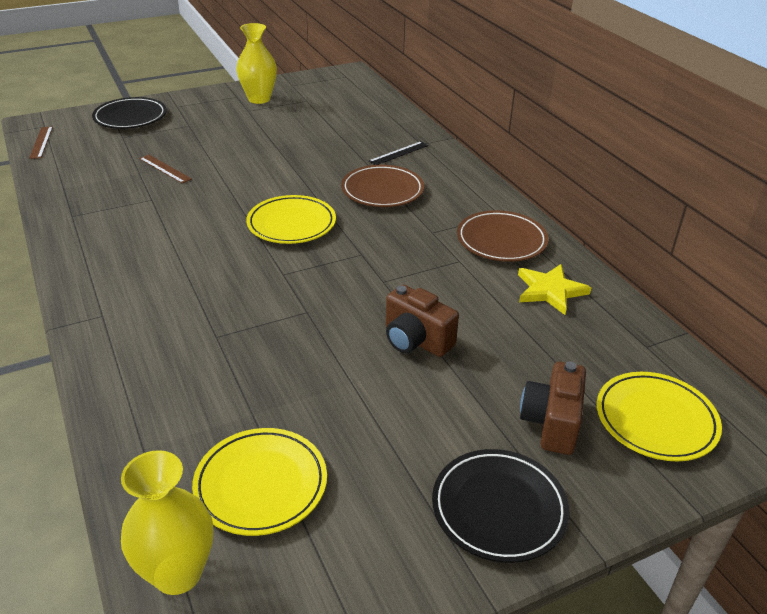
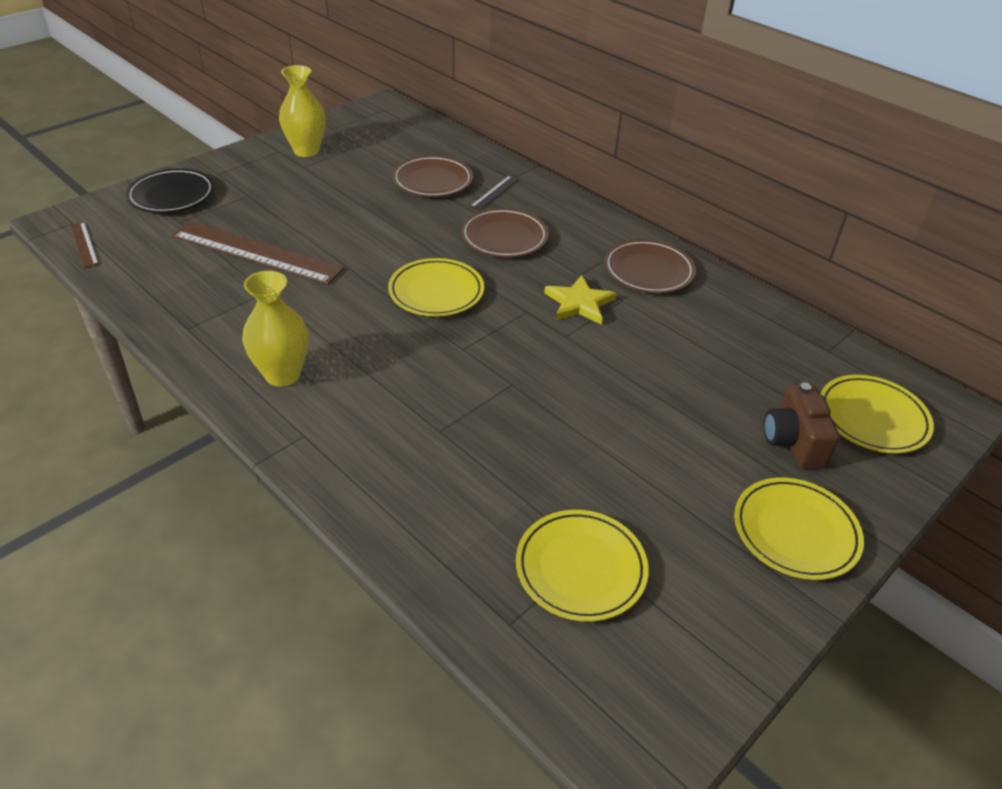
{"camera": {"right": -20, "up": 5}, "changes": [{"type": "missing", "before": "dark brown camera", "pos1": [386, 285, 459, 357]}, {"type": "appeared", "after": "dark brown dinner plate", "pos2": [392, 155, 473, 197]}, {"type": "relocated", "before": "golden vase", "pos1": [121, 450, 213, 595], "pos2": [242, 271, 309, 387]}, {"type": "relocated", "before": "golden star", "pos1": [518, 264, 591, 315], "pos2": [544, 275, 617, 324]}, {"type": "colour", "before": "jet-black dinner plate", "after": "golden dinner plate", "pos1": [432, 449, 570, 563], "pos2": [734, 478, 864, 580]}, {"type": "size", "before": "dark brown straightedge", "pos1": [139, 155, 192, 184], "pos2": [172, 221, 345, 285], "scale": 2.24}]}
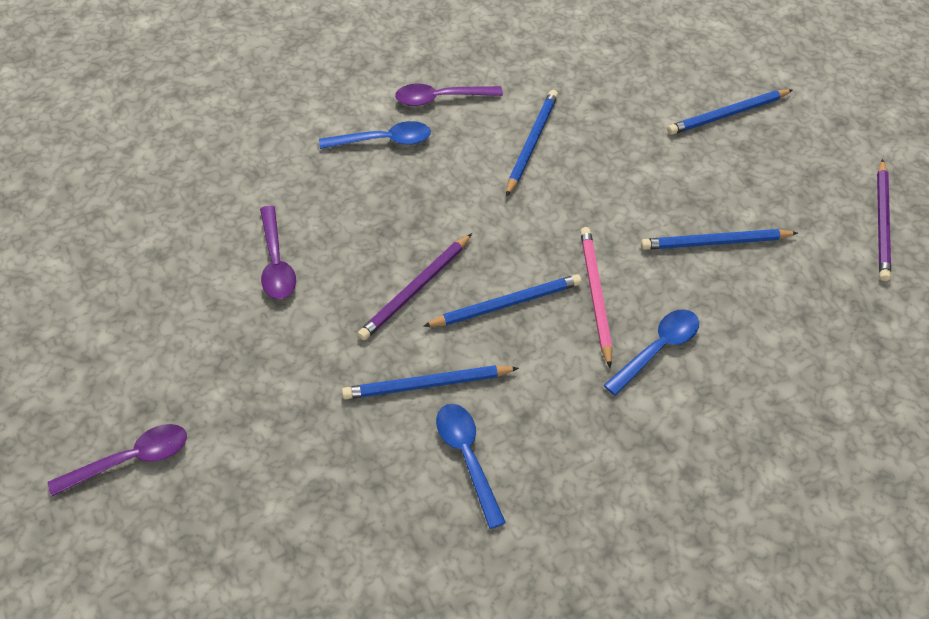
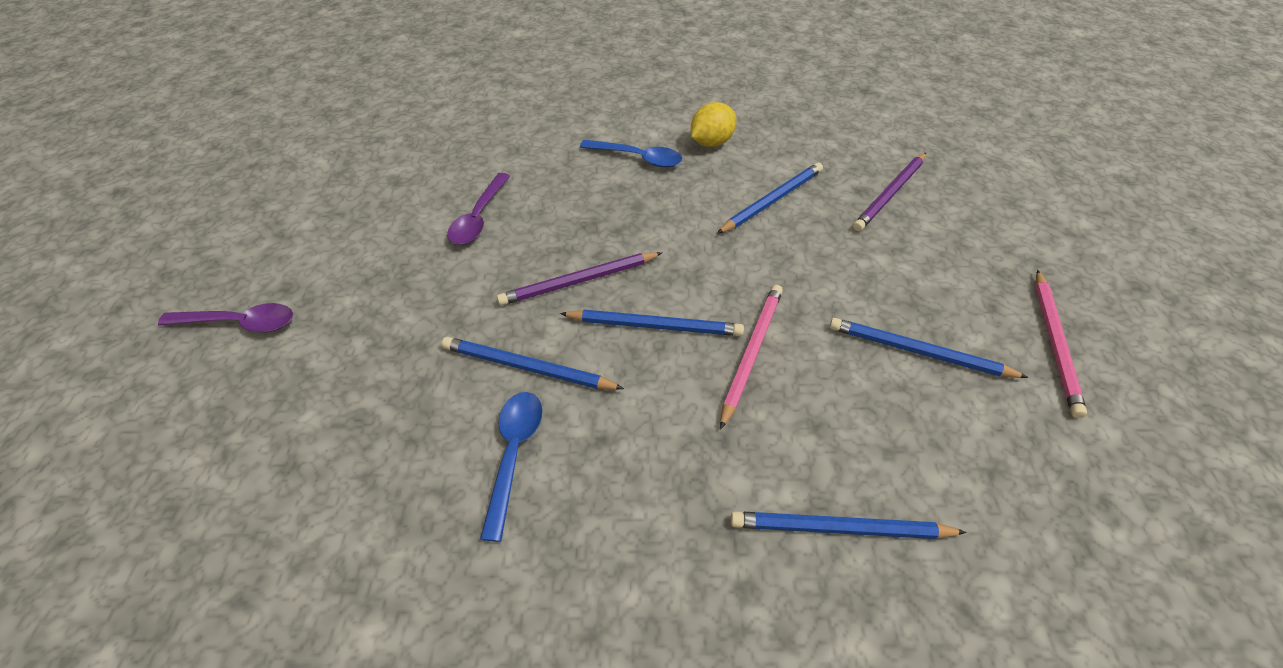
{"camera": {"right": 30, "up": -5}, "changes": [{"type": "missing", "before": "royal blue tablespoon", "pos1": [604, 309, 699, 396]}, {"type": "appeared", "after": "rosy lead pencil", "pos2": [1035, 270, 1087, 418]}, {"type": "relocated", "before": "royal blue lead pencil", "pos1": [667, 89, 792, 135], "pos2": [731, 511, 967, 539]}, {"type": "relocated", "before": "purple lead pencil", "pos1": [877, 159, 891, 281], "pos2": [853, 153, 926, 231]}, {"type": "exchanged", "before": "purple tablespoon", "after": "golden lemon", "pos1": [395, 84, 503, 106], "pos2": [691, 102, 736, 147]}]}
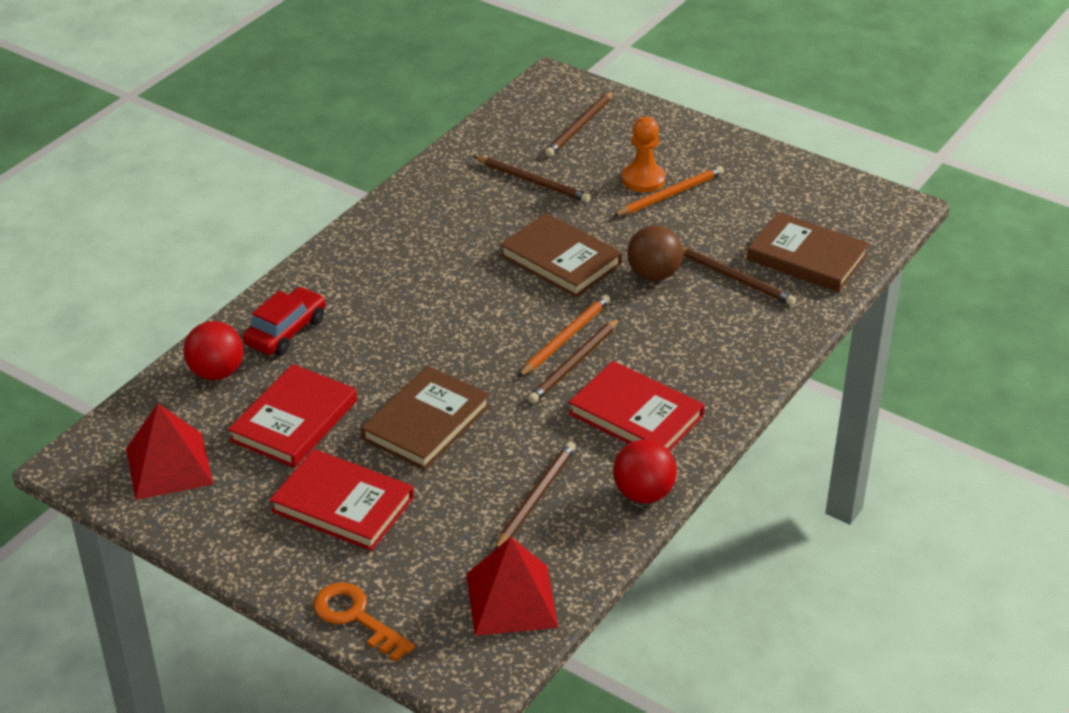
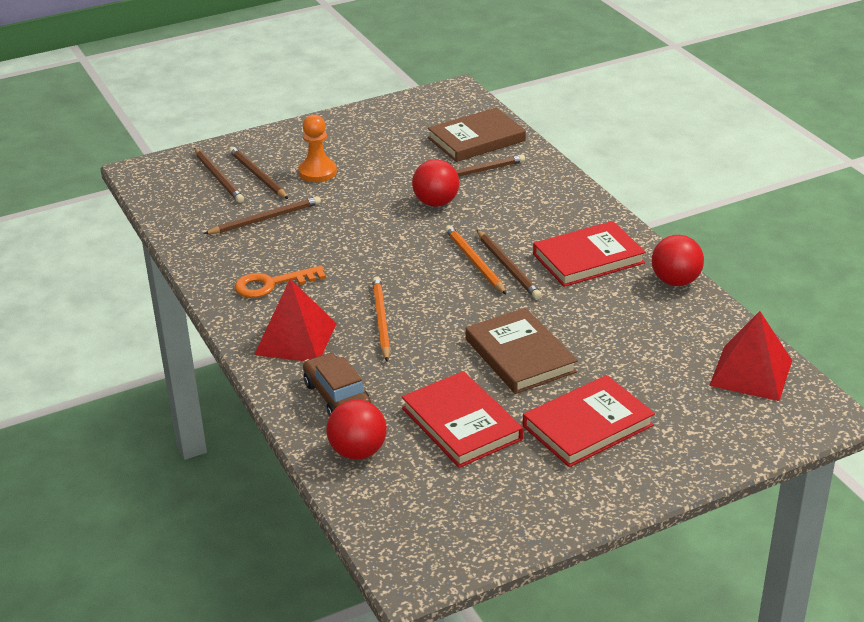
{"camera": {"right": -60, "up": -5}, "changes": [{"type": "missing", "before": "dark brown hardcover", "pos1": [500, 213, 622, 297]}, {"type": "relocated", "before": "scarlet pyramid shape", "pos1": [126, 403, 213, 500], "pos2": [254, 279, 337, 361]}, {"type": "relocated", "before": "orange latchkey", "pos1": [313, 583, 415, 662], "pos2": [234, 266, 326, 298]}, {"type": "relocated", "before": "dark brown lead pencil", "pos1": [495, 442, 576, 549], "pos2": [229, 147, 288, 199]}, {"type": "relocated", "before": "orange lead pencil", "pos1": [613, 166, 724, 216], "pos2": [372, 276, 390, 361]}, {"type": "colour", "before": "scarlet toy car", "after": "dark brown toy car", "pos1": [243, 287, 326, 355], "pos2": [303, 353, 371, 416]}, {"type": "colour", "before": "dark brown play ball", "after": "scarlet play ball", "pos1": [627, 225, 683, 281], "pos2": [412, 159, 459, 207]}]}
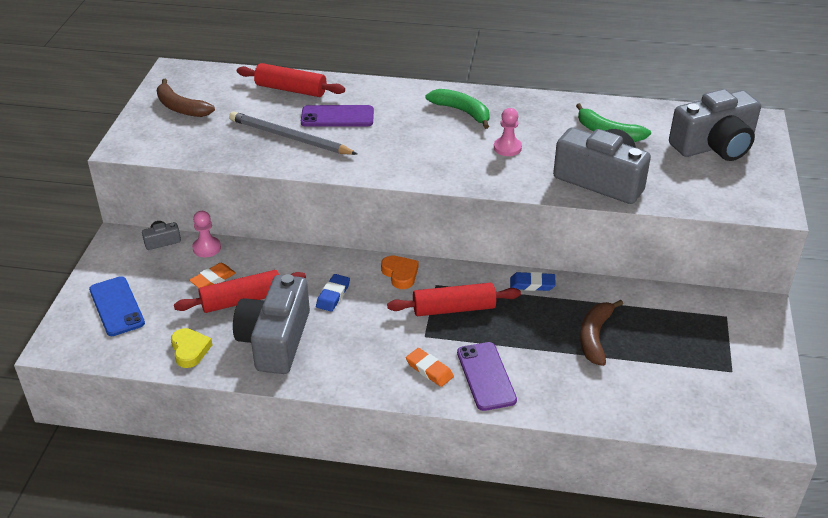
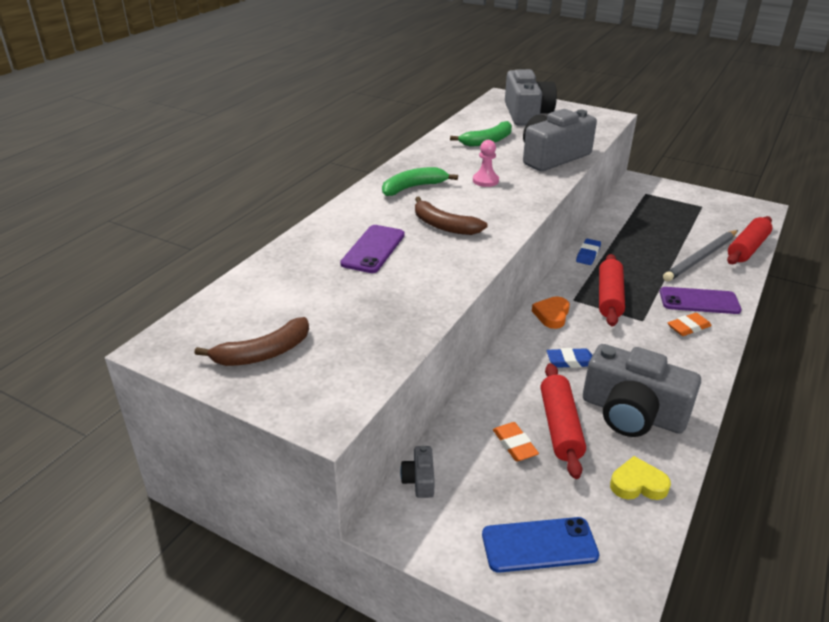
{"camera": {"right": -70, "up": -5}, "changes": [{"type": "missing", "before": "rosy pawn", "pos1": [192, 211, 221, 257]}, {"type": "relocated", "before": "gray lead pencil", "pos1": [229, 111, 357, 155], "pos2": [663, 230, 738, 282]}, {"type": "relocated", "before": "scarlet rolling pin", "pos1": [237, 63, 345, 97], "pos2": [727, 216, 772, 264]}, {"type": "relocated", "before": "dark brown toy banana", "pos1": [580, 300, 623, 366], "pos2": [415, 197, 488, 235]}, {"type": "spun", "before": "royal blue gum eraser", "pos1": [316, 274, 350, 312], "pos2": [547, 348, 593, 368], "turn": -45}, {"type": "spun", "before": "orange love heart", "pos1": [381, 255, 418, 289], "pos2": [532, 296, 570, 329], "turn": -60}]}
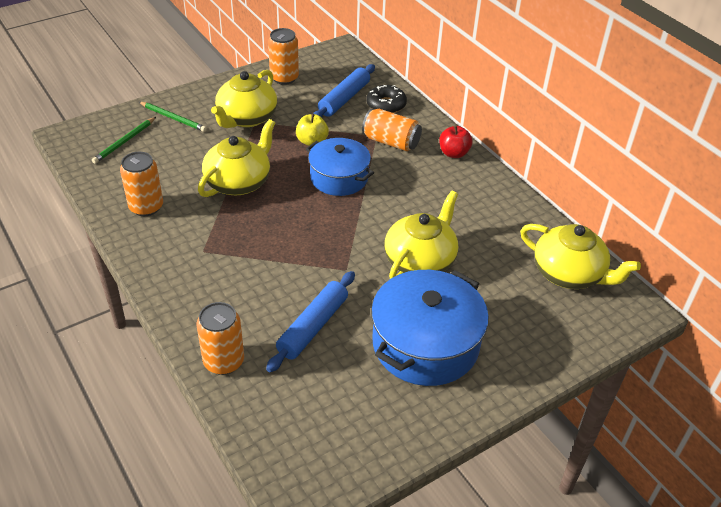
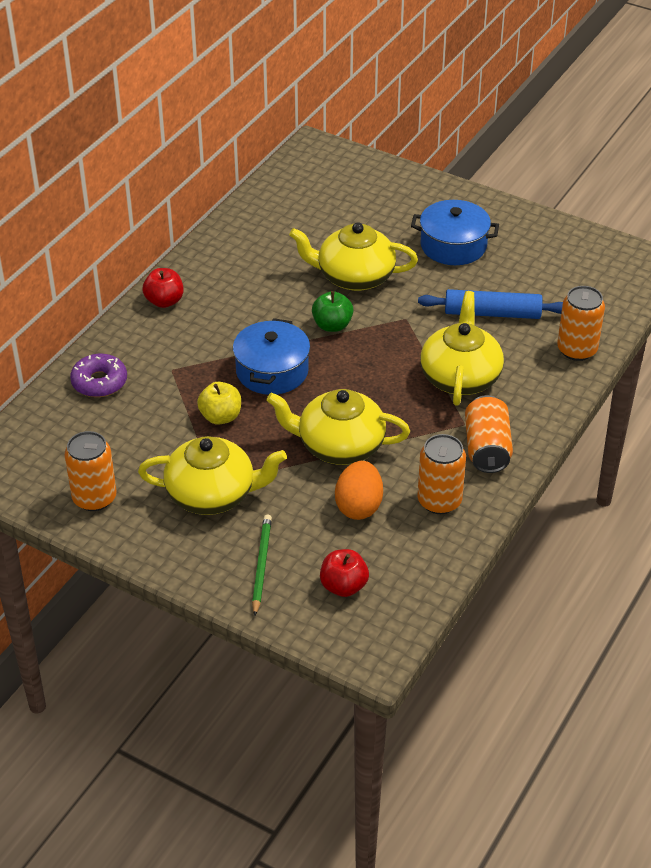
{"camera": {"right": -115, "up": 0}, "changes": [{"type": "missing", "before": "royal blue rolling pin", "pos1": [313, 64, 375, 118]}, {"type": "appeared", "after": "leaf-green apple fruit", "pos2": [312, 291, 354, 332]}, {"type": "appeared", "after": "orange toy egg", "pos2": [335, 461, 383, 520]}, {"type": "relocated", "before": "orange can", "pos1": [362, 109, 422, 151], "pos2": [465, 395, 513, 473]}, {"type": "relocated", "before": "golden tea pot", "pos1": [520, 224, 641, 289], "pos2": [420, 291, 504, 406]}, {"type": "exchanged", "before": "leaf-green lead pencil", "after": "scarlet apple fruit", "pos1": [92, 117, 156, 164], "pos2": [320, 549, 369, 597]}, {"type": "colour", "before": "jet-black donut", "after": "purple donut", "pos1": [366, 85, 407, 113], "pos2": [70, 354, 127, 397]}, {"type": "size", "before": "royal blue cooking pot", "pos1": [371, 270, 489, 386], "pos2": [411, 200, 499, 265], "scale": 0.66}]}
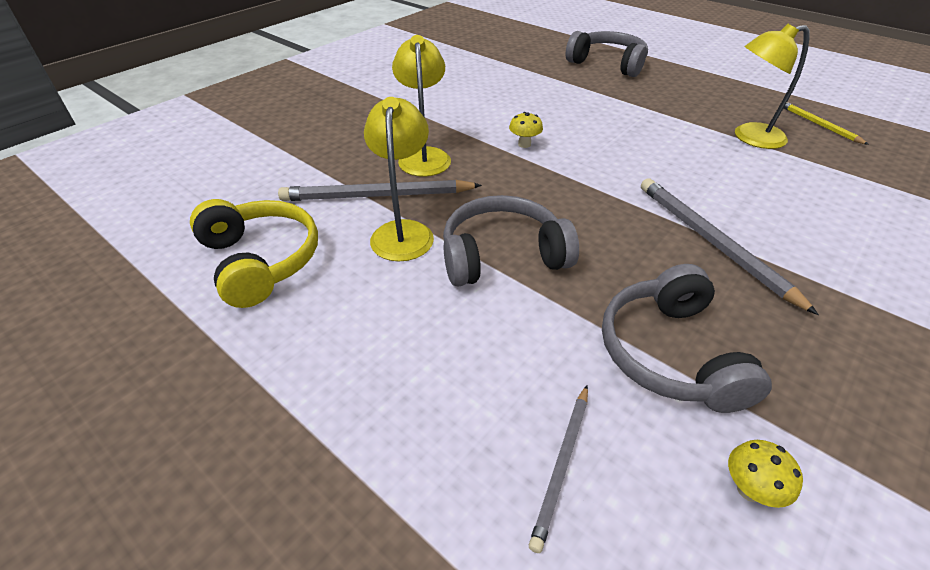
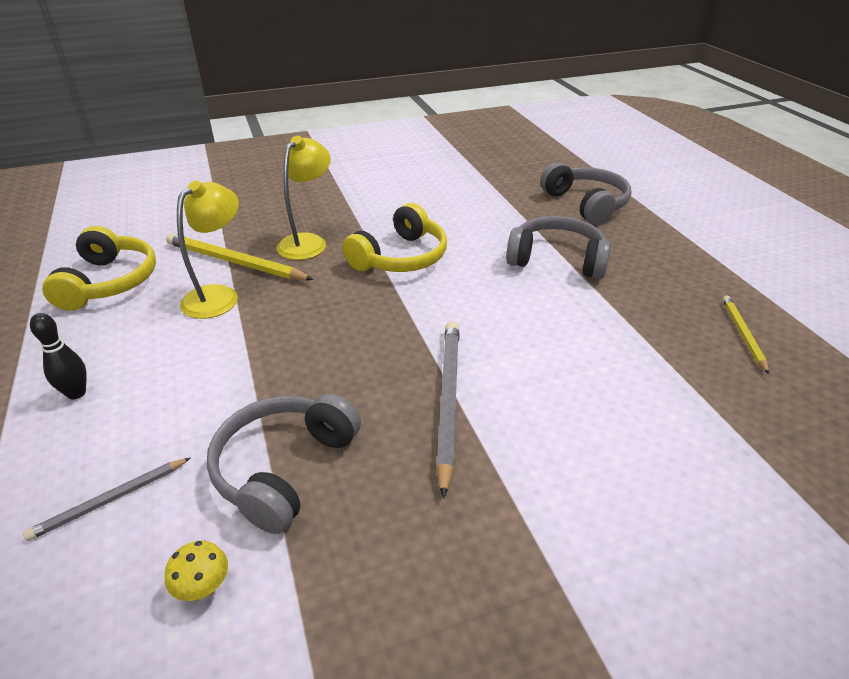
{"camera": {"right": 30, "up": -5}, "changes": [{"type": "missing", "before": "golden lamp", "pos1": [735, 24, 810, 149]}, {"type": "appeared", "after": "jet-black tenpin", "pos2": [30, 313, 87, 399]}, {"type": "relocated", "before": "gray over-ear headphones", "pos1": [443, 195, 579, 287], "pos2": [506, 216, 611, 279]}, {"type": "exchanged", "before": "golden mushroom", "after": "golden over-ear headphones", "pos1": [509, 112, 543, 148], "pos2": [342, 203, 447, 272]}, {"type": "colour", "before": "gray lead pencil", "after": "golden lead pencil", "pos1": [278, 180, 482, 201], "pos2": [166, 233, 314, 280]}]}
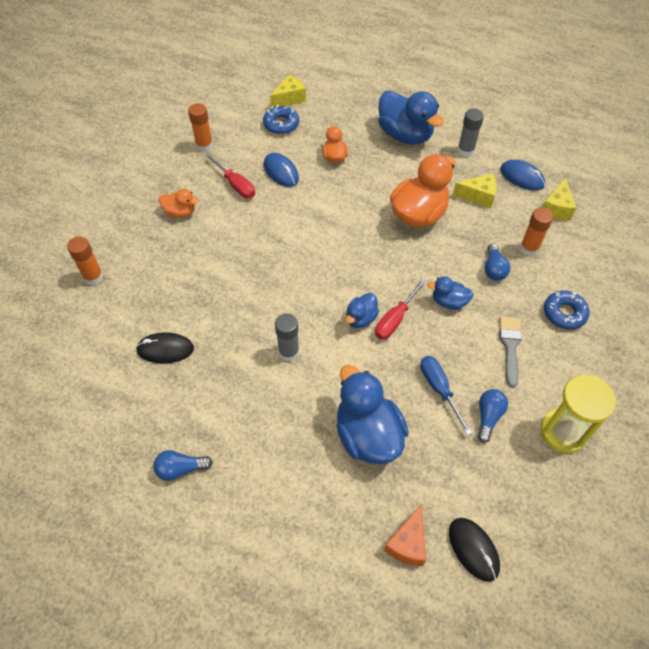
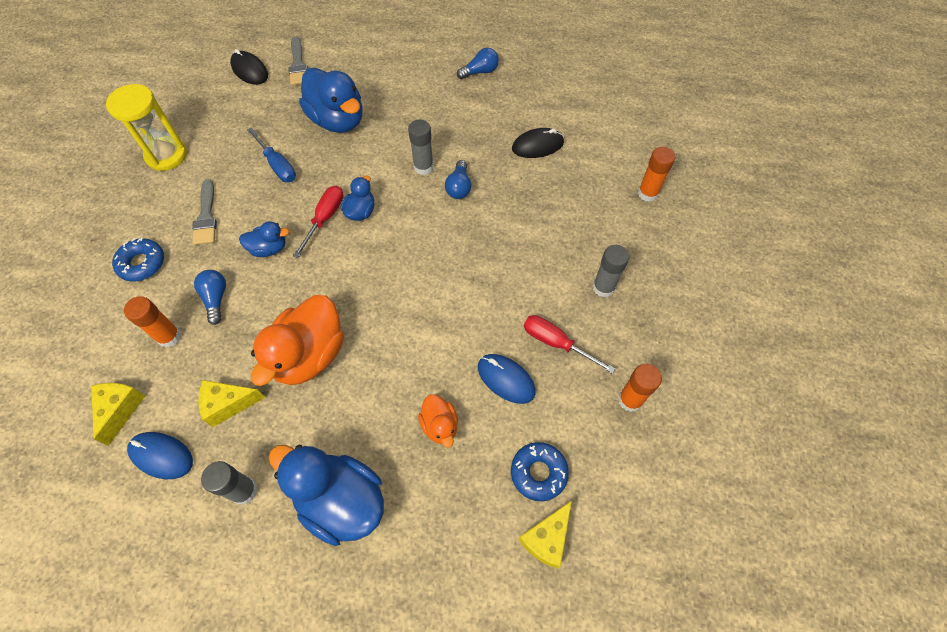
{"camera": {"right": 165, "up": 5}, "changes": [{"type": "relocated", "before": "royal blue bulb", "pos1": [478, 389, 508, 443], "pos2": [445, 160, 472, 199]}, {"type": "exchanged", "before": "orange duck", "after": "gray glue stick", "pos1": [159, 189, 199, 218], "pos2": [593, 245, 629, 297]}, {"type": "exchanged", "before": "orange piece of cheese", "after": "gray paintbrush", "pos1": [384, 504, 426, 566], "pos2": [288, 37, 308, 85]}]}
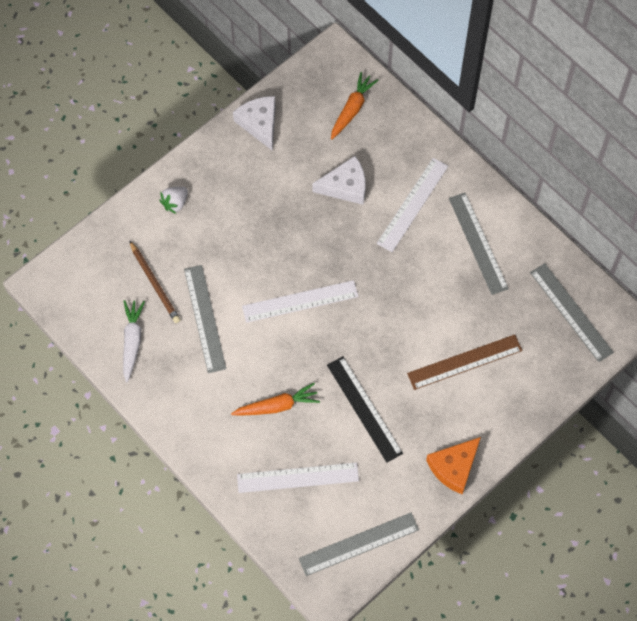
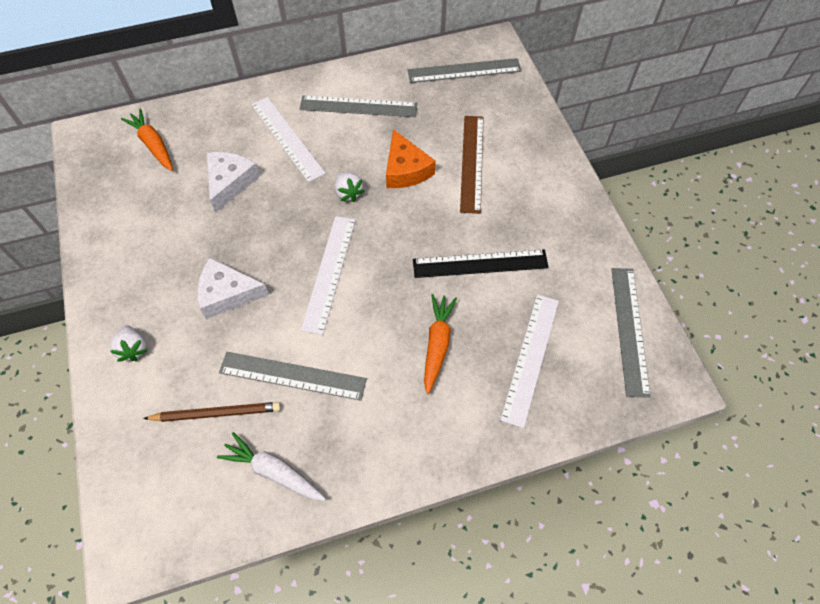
{"camera": {"right": -65, "up": -5}, "changes": [{"type": "appeared", "after": "snow-white strawberry", "pos2": [334, 172, 364, 202]}, {"type": "relocated", "before": "snow-white piece of cheese", "pos1": [233, 96, 276, 151], "pos2": [197, 258, 269, 319]}, {"type": "relocated", "before": "orange piece of cheese", "pos1": [426, 437, 481, 494], "pos2": [386, 129, 436, 188]}]}
